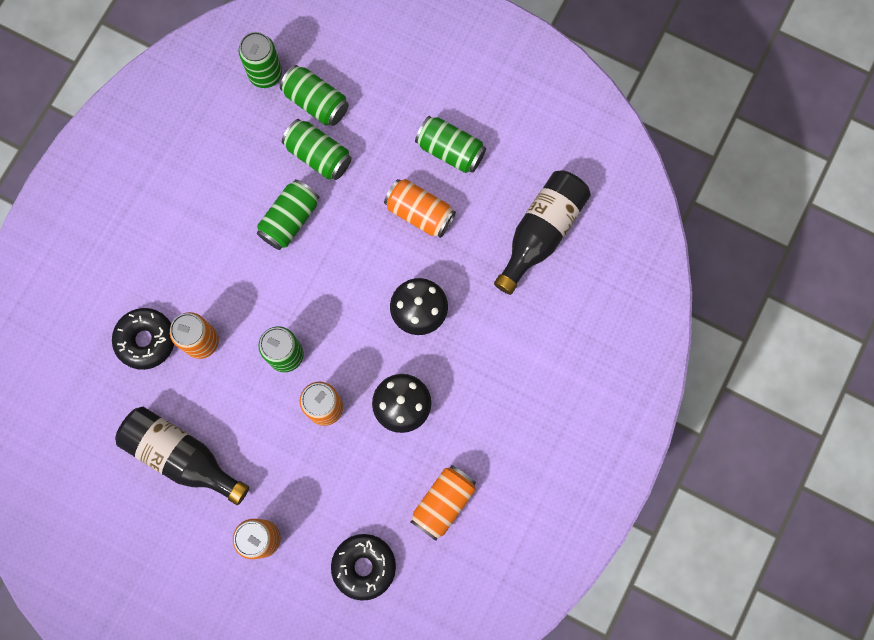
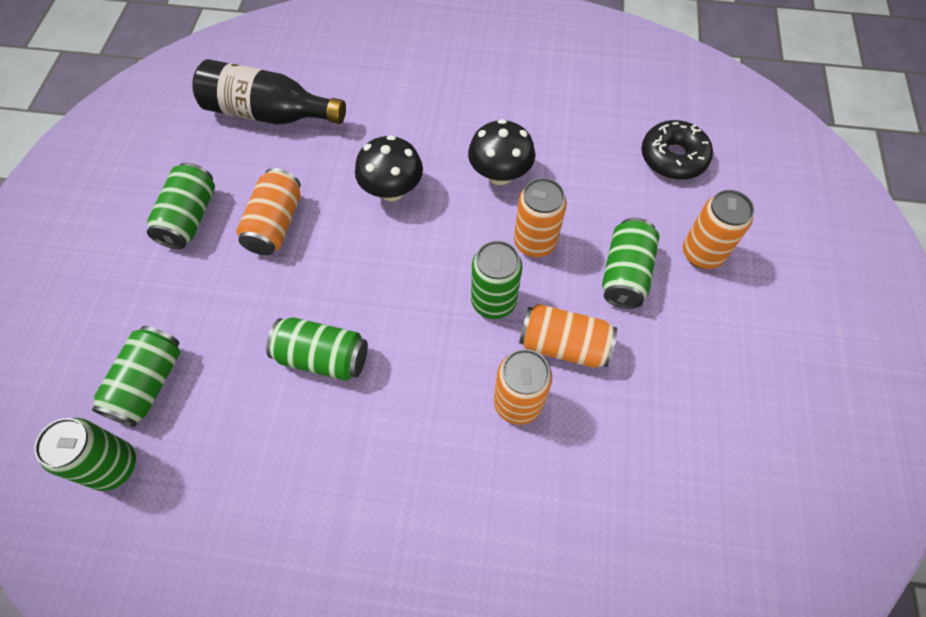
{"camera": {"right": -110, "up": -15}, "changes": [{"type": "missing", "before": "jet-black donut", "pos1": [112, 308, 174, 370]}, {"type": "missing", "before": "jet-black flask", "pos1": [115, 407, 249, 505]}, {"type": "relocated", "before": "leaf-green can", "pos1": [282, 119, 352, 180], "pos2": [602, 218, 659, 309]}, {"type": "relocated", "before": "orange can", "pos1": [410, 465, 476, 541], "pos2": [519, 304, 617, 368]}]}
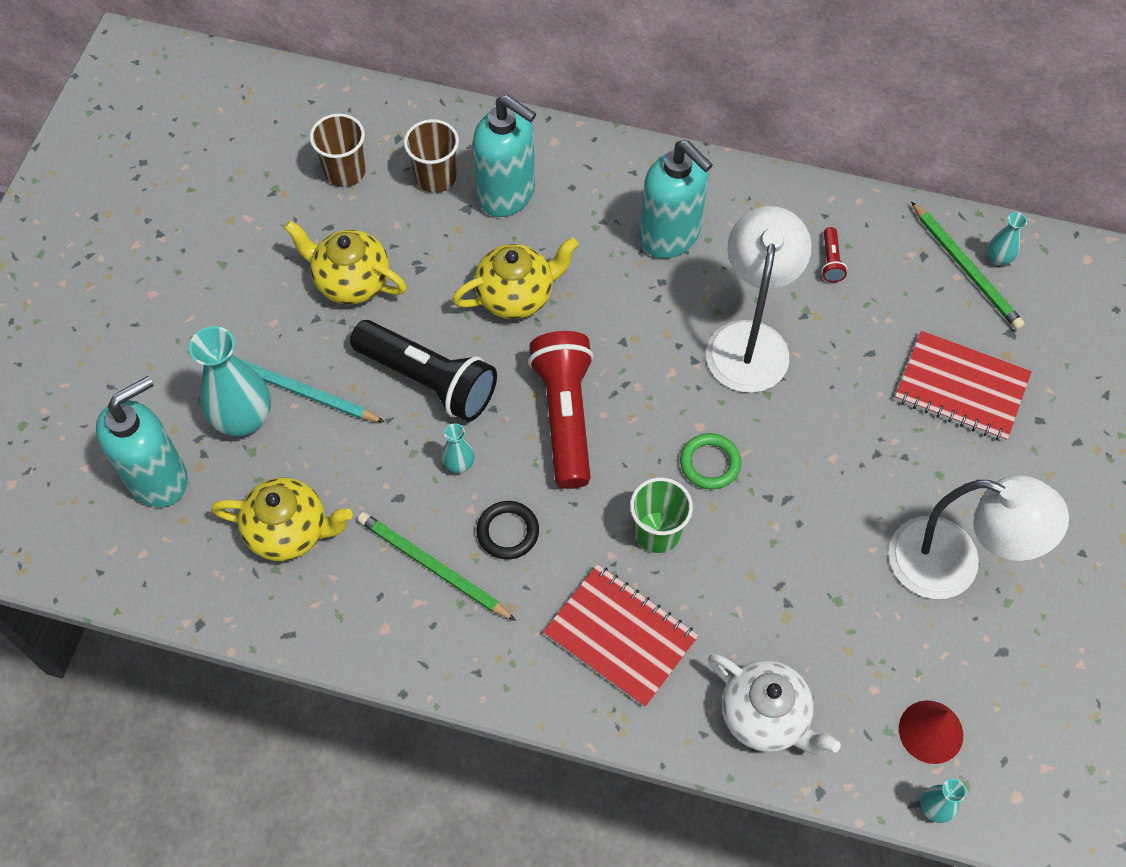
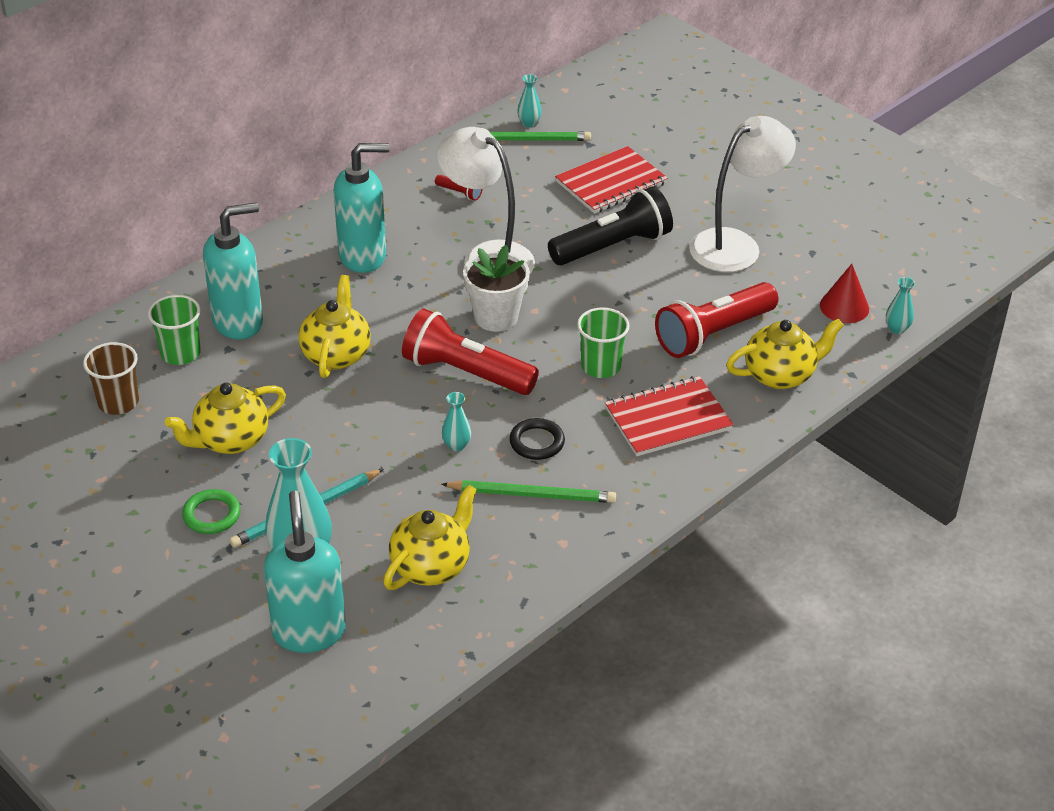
{"camera": {"right": -60, "up": -20}, "changes": [{"type": "appeared", "after": "snow-white plant pot", "pos2": [463, 245, 530, 332]}, {"type": "appeared", "after": "scarlet flashlight", "pos2": [655, 282, 779, 358]}, {"type": "relocated", "before": "jet-black flashlight", "pos1": [350, 320, 497, 422], "pos2": [548, 186, 673, 265]}, {"type": "relocated", "before": "leaf-green torus", "pos1": [680, 433, 741, 490], "pos2": [182, 489, 241, 534]}, {"type": "colour", "before": "dark brown cup", "after": "leaf-green cup", "pos1": [404, 119, 459, 193], "pos2": [148, 295, 201, 365]}, {"type": "colour", "before": "snow-white tea pot", "after": "golden tea pot", "pos1": [708, 654, 841, 754], "pos2": [726, 319, 844, 389]}, {"type": "spun", "before": "leaf-green lead pencil", "pos1": [358, 512, 516, 621], "pos2": [441, 480, 616, 503], "turn": -150}]}
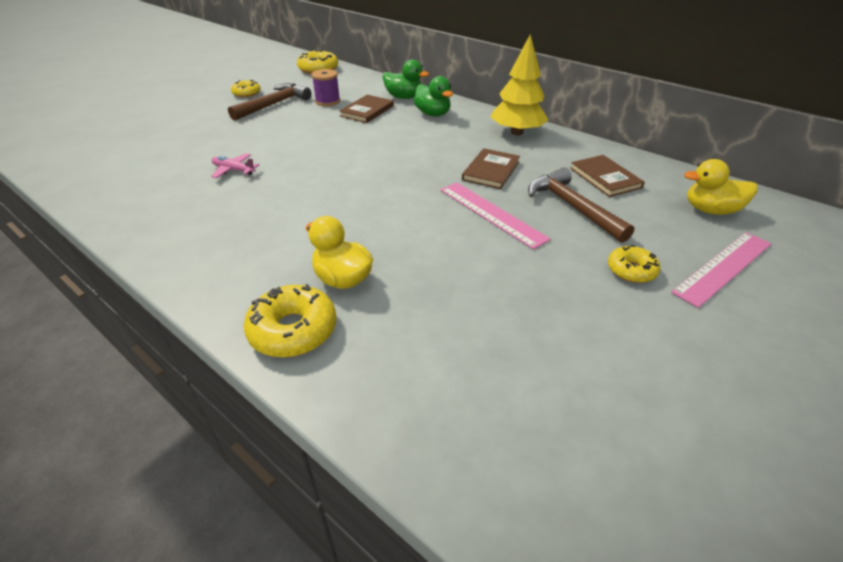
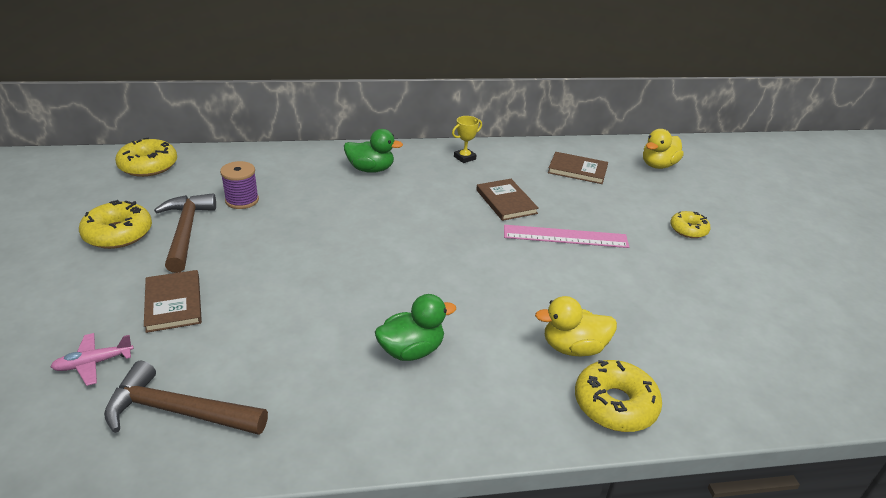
{"camera": {"right": -50, "up": -5}, "changes": [{"type": "missing", "before": "rosy straightedge", "pos1": [671, 232, 772, 308]}, {"type": "relocated", "before": "rosy aeroplane", "pos1": [211, 153, 259, 178], "pos2": [50, 333, 134, 386]}, {"type": "relocated", "before": "dark brown hardcover", "pos1": [339, 95, 394, 123], "pos2": [144, 270, 202, 333]}, {"type": "relocated", "before": "leaf-green duck", "pos1": [383, 59, 429, 99], "pos2": [375, 294, 456, 361]}, {"type": "relocated", "before": "dark brown carpenter's hammer", "pos1": [528, 168, 634, 243], "pos2": [104, 361, 268, 435]}, {"type": "exchanged", "before": "golden toy tree", "after": "golden prize cup", "pos1": [491, 34, 548, 135], "pos2": [452, 116, 482, 163]}, {"type": "size", "before": "golden donut", "pos1": [231, 80, 261, 97], "pos2": [79, 200, 152, 249], "scale": 1.58}]}
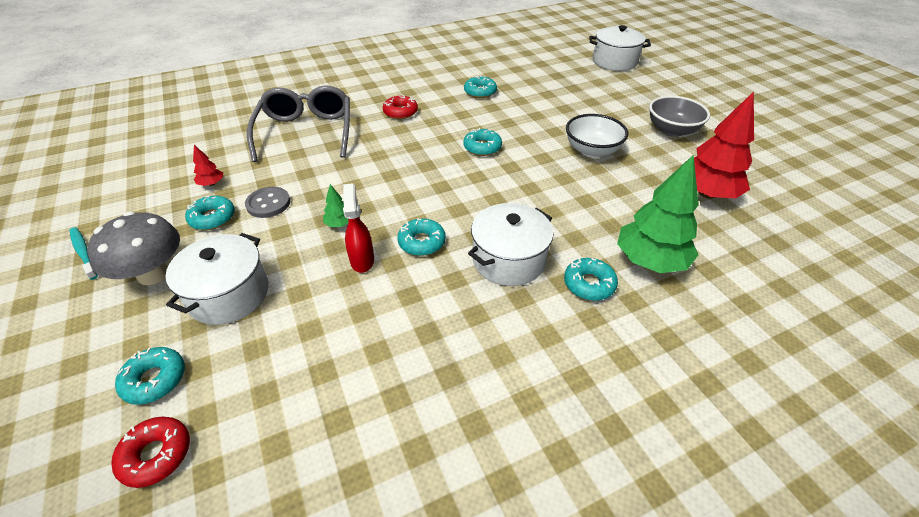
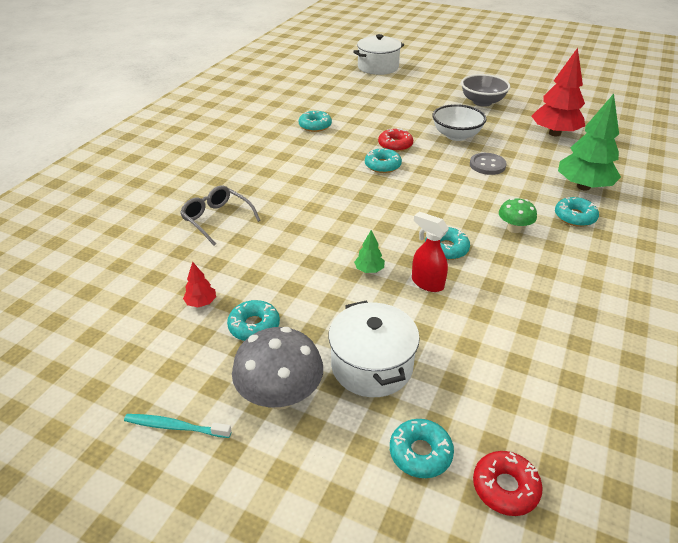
{"camera": {"right": -40, "up": -5}, "changes": [{"type": "relocated", "before": "gray sewing button", "pos1": [245, 187, 290, 218], "pos2": [470, 153, 507, 175]}, {"type": "relocated", "before": "scarlet donut", "pos1": [383, 95, 418, 119], "pos2": [378, 128, 413, 152]}, {"type": "exchanged", "before": "snow-white cooking pot", "after": "leaf-green mushroom", "pos1": [468, 203, 553, 286], "pos2": [499, 198, 537, 233]}, {"type": "size", "before": "gray spectacles", "pos1": [247, 85, 350, 162], "pos2": [180, 186, 261, 245], "scale": 0.59}]}
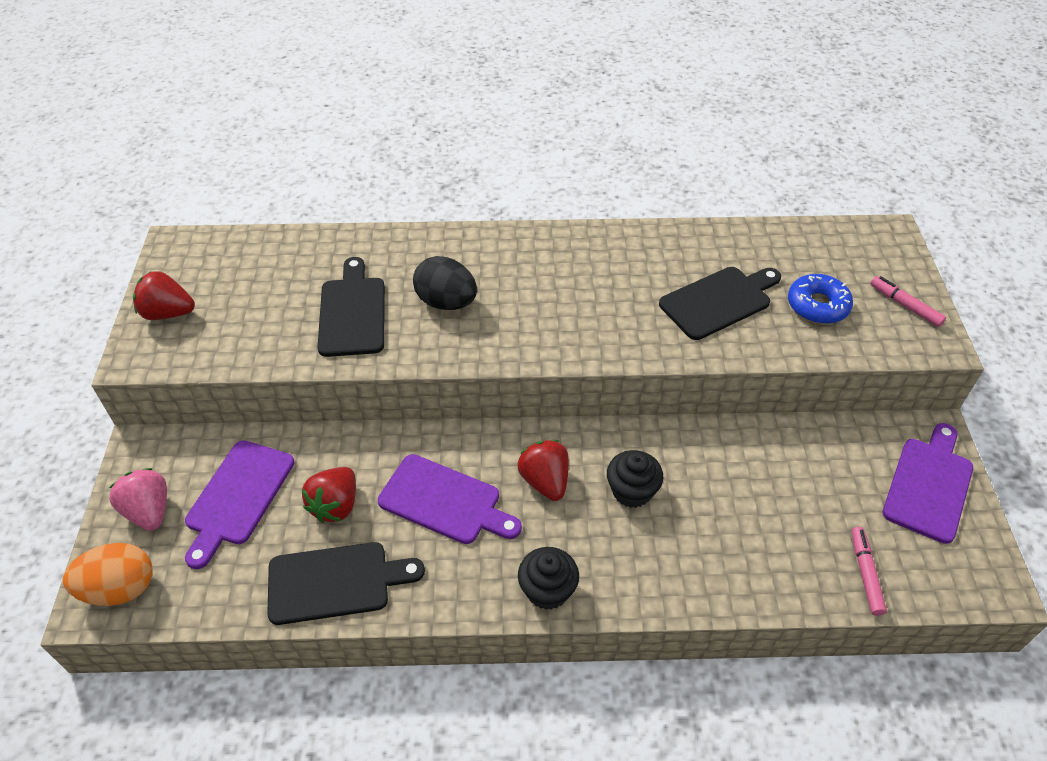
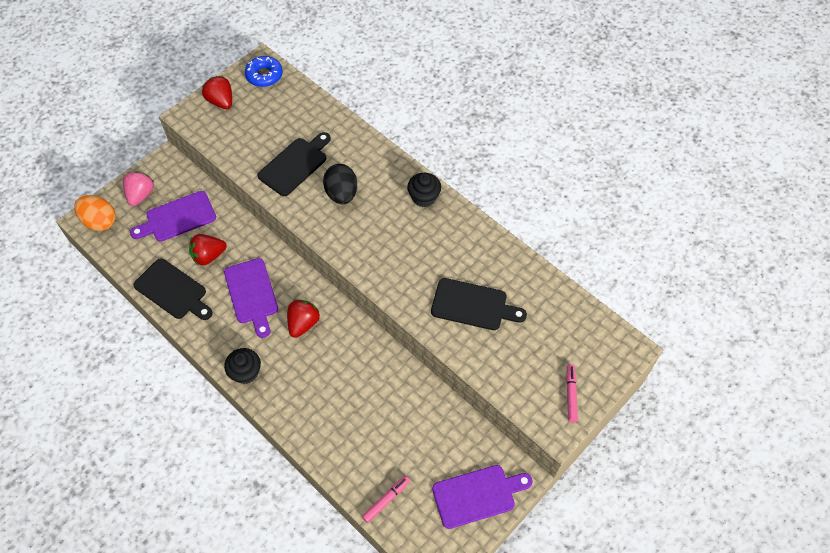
{"camera": {"right": 45, "up": 10}, "changes": [{"type": "relocated", "before": "jet-black fairy cake", "pos1": [607, 450, 663, 508], "pos2": [407, 173, 441, 207]}, {"type": "relocated", "before": "royal blue donut", "pos1": [788, 274, 853, 324], "pos2": [245, 56, 283, 87]}]}
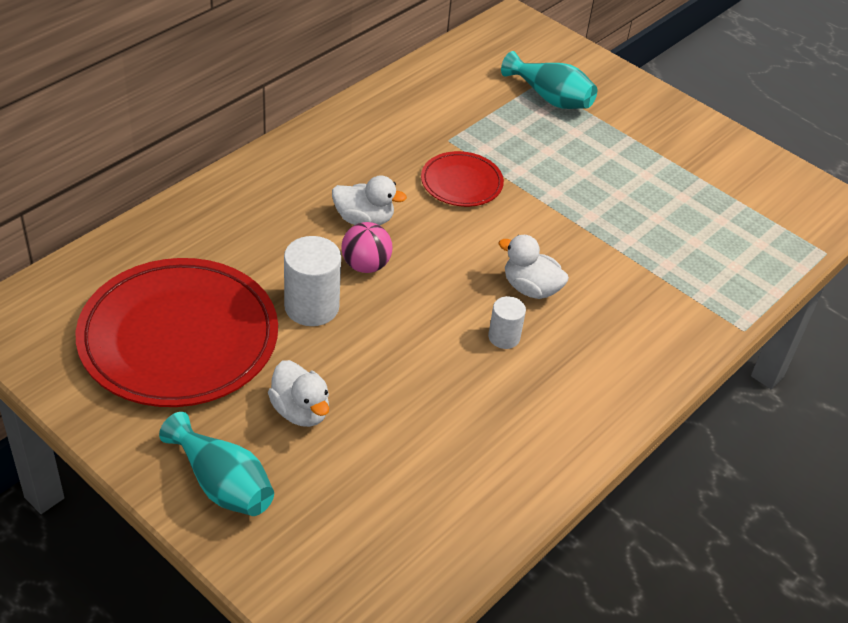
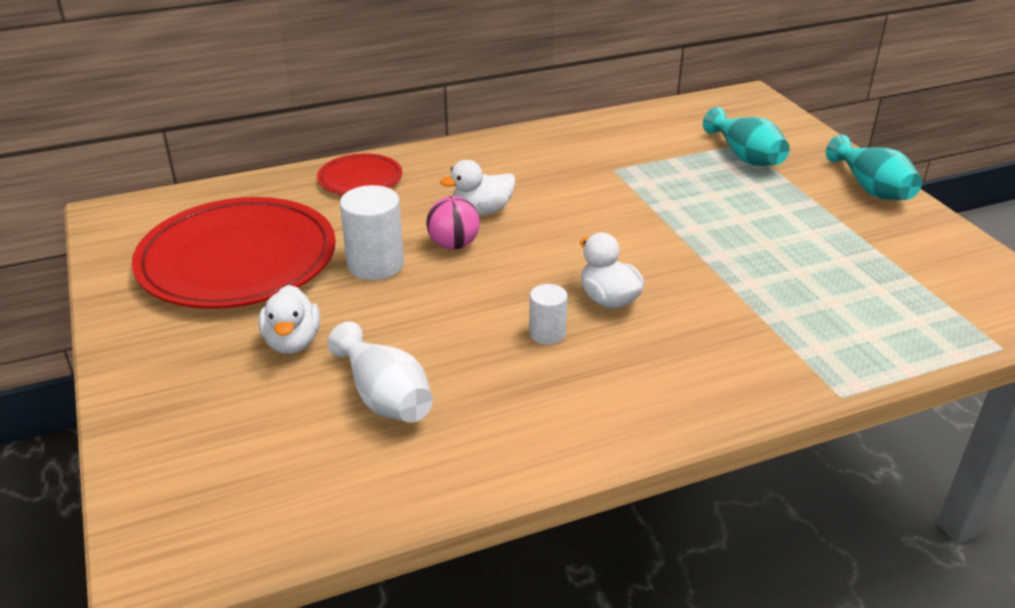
{"camera": {"right": 30, "up": -10}, "changes": [{"type": "appeared", "after": "snow-white vase", "pos2": [328, 321, 433, 423]}, {"type": "relocated", "before": "turquoise vase", "pos1": [159, 412, 274, 516], "pos2": [826, 135, 922, 200]}, {"type": "relocated", "before": "scarlet dinner plate", "pos1": [421, 151, 504, 207], "pos2": [317, 153, 402, 195]}, {"type": "spun", "before": "snow-white duck", "pos1": [332, 175, 407, 225], "pos2": [440, 160, 516, 216], "turn": 120}]}
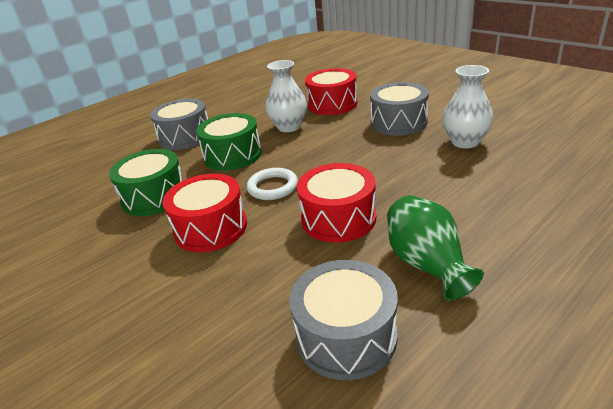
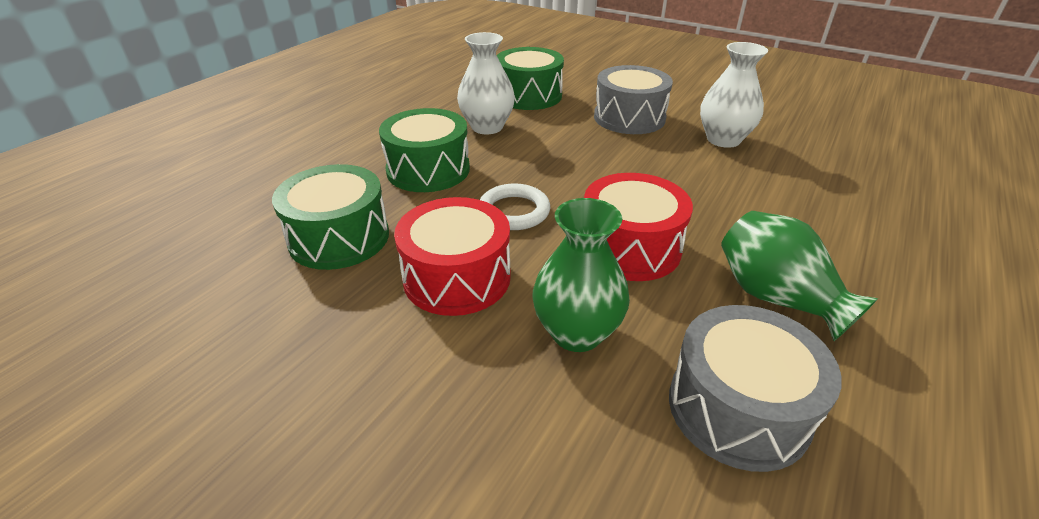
{"camera": {"right": -20, "up": 5}, "changes": [{"type": "missing", "before": "gray drum", "pos1": [150, 99, 208, 150]}, {"type": "appeared", "after": "leaf-green vase", "pos2": [532, 198, 630, 352]}, {"type": "colour", "before": "scarlet drum", "after": "leaf-green drum", "pos1": [305, 68, 357, 115], "pos2": [497, 47, 564, 110]}]}
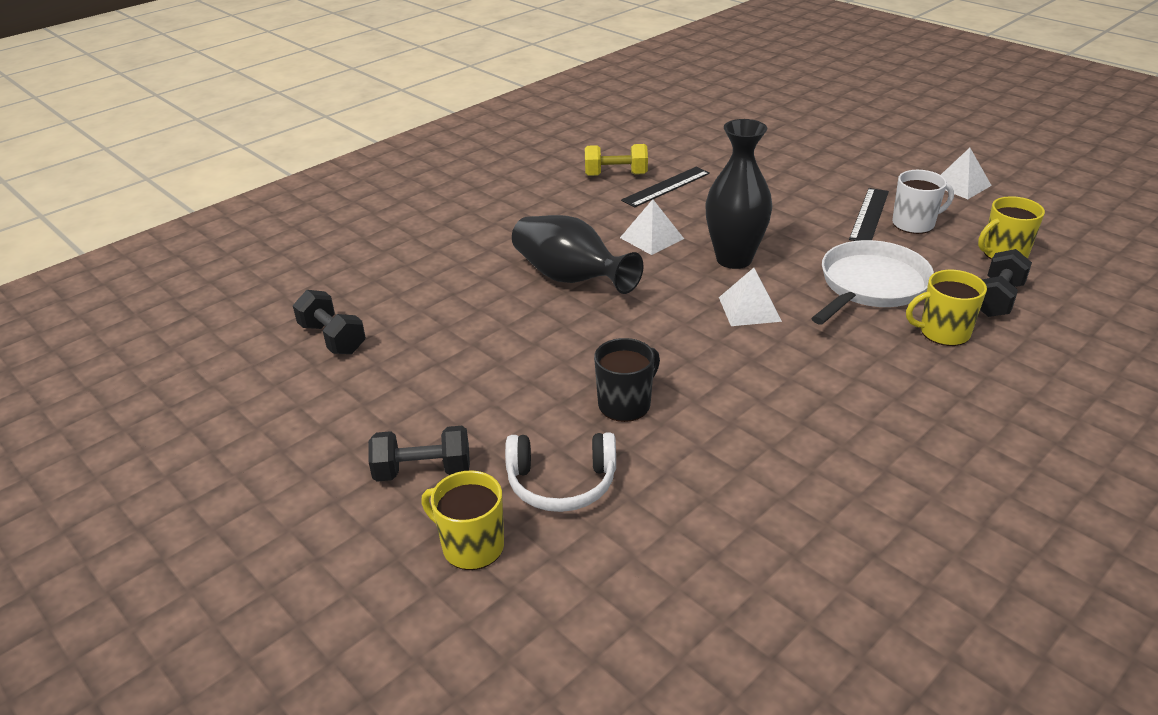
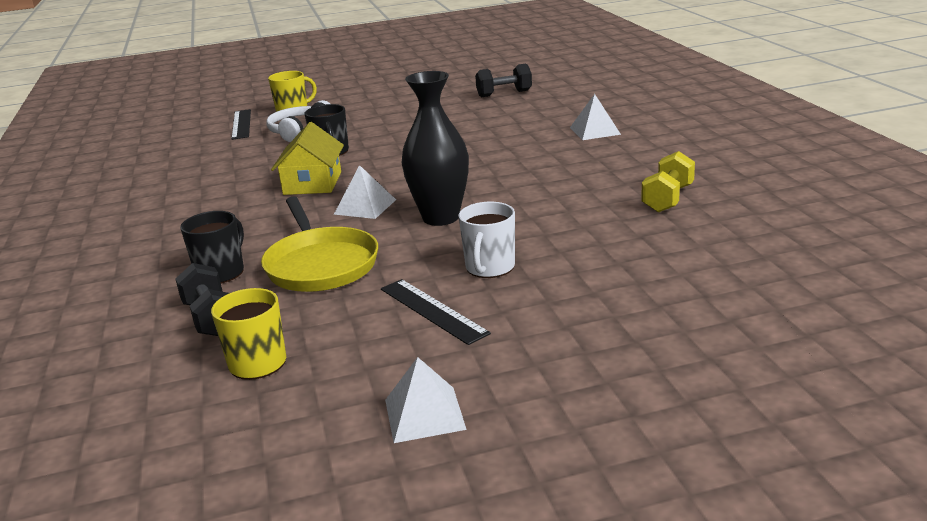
{"camera": {"right": 120, "up": -10}, "changes": [{"type": "missing", "before": "jet-black hand weight", "pos1": [368, 426, 470, 482]}, {"type": "missing", "before": "jet-black vase", "pos1": [512, 215, 644, 294]}, {"type": "appeared", "after": "golden cottage", "pos2": [271, 122, 344, 195]}, {"type": "relocated", "before": "snow-white pyramid shape", "pos1": [620, 199, 684, 255], "pos2": [570, 94, 621, 140]}, {"type": "relocated", "before": "jet-black straightedge", "pos1": [621, 167, 710, 208], "pos2": [231, 109, 251, 140]}, {"type": "relocated", "before": "snow-white mug", "pos1": [892, 170, 954, 234], "pos2": [458, 202, 515, 278]}, {"type": "colour", "before": "snow-white frying pan", "after": "golden frying pan", "pos1": [811, 240, 934, 325], "pos2": [261, 196, 378, 292]}, {"type": "colour", "before": "golden mug", "after": "jet-black mug", "pos1": [906, 270, 987, 346], "pos2": [180, 211, 244, 283]}]}
